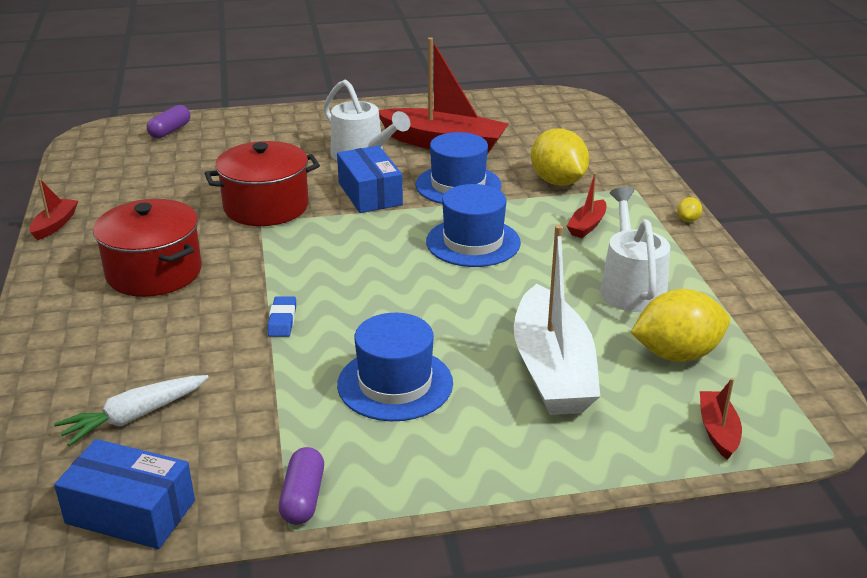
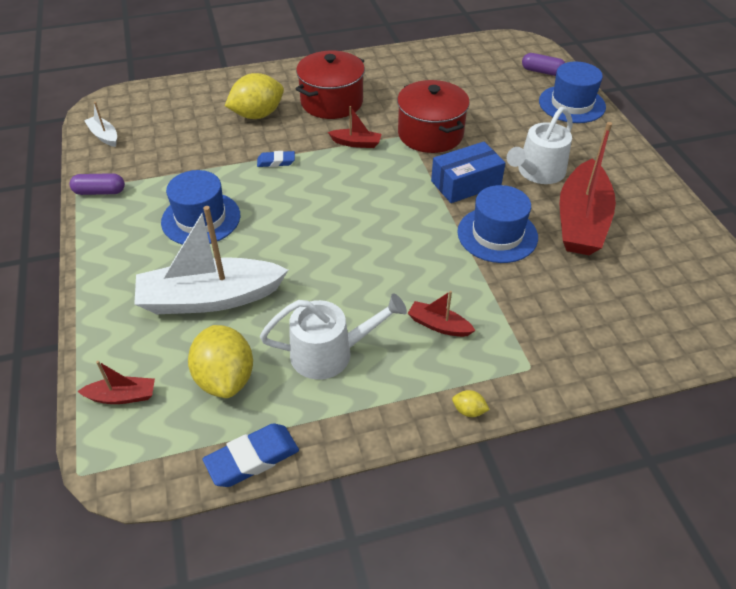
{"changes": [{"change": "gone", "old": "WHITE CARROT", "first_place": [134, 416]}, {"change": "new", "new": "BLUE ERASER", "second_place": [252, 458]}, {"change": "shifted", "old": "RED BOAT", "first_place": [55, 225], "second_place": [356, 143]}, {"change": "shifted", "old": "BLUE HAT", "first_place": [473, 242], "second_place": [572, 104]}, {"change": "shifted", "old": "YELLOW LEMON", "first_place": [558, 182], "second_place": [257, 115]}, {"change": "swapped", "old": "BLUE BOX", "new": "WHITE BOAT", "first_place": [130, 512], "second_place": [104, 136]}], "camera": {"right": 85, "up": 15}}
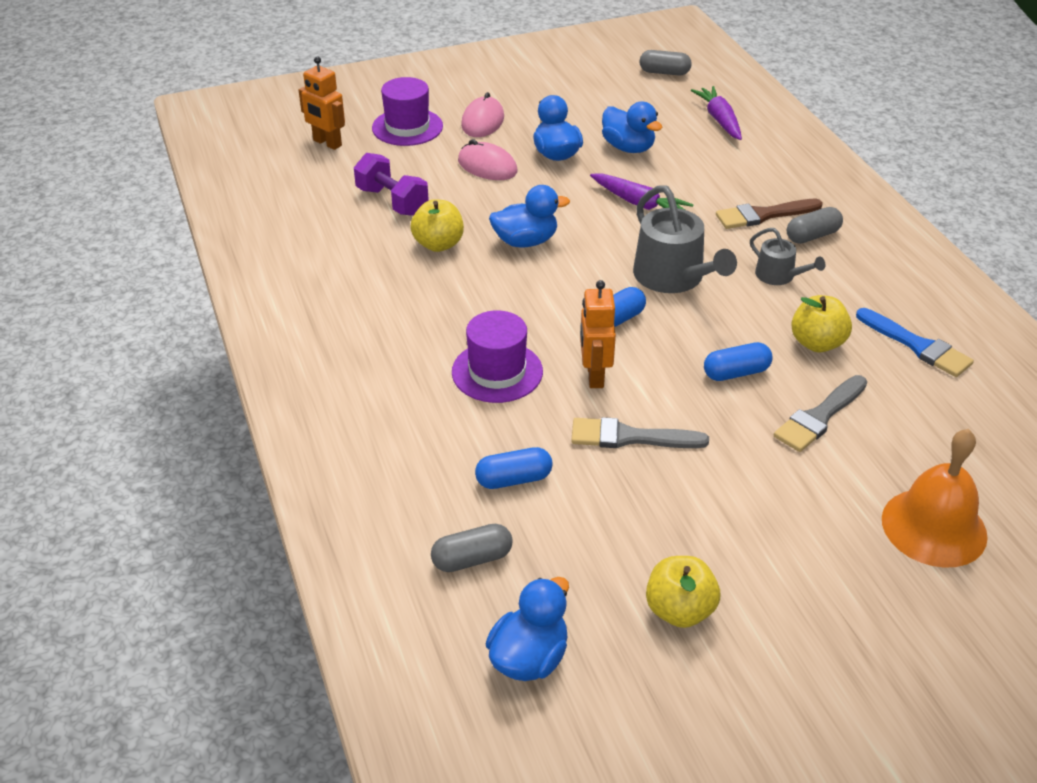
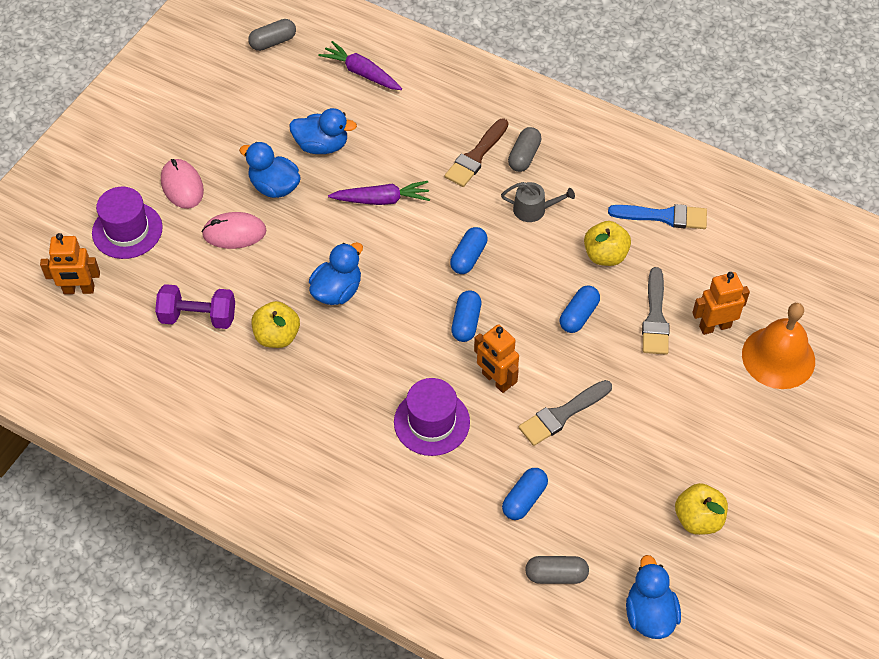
{"changes": [{"change": "new", "new": "ORANGE ROBOT", "second_place": [714, 326]}, {"change": "swapped", "old": "GREY WATERING CAN", "new": "BLUE CAPSULE", "first_place": [673, 277], "second_place": [468, 257]}, {"change": "rotated", "old": "GREY CAPSULE", "first_place": [472, 559], "second_place": [556, 575], "degrees": 60}], "camera": {"right": -40, "up": 15}}
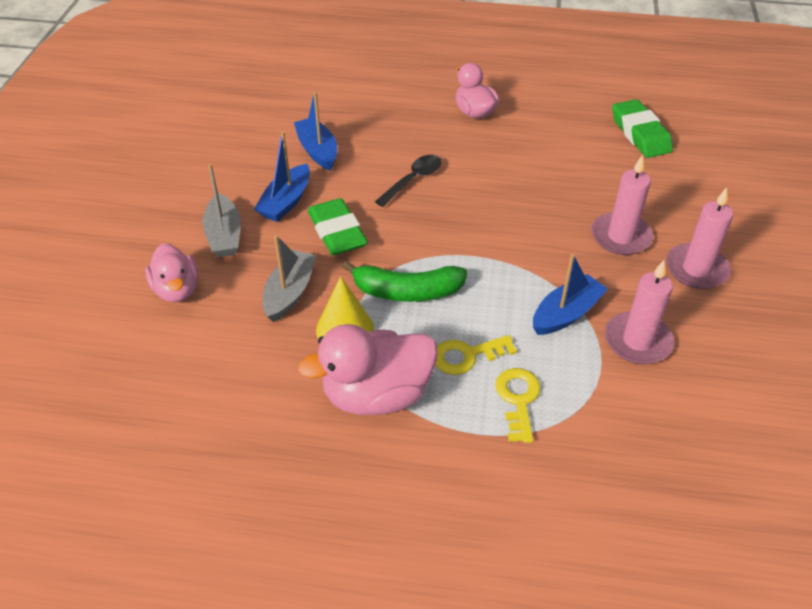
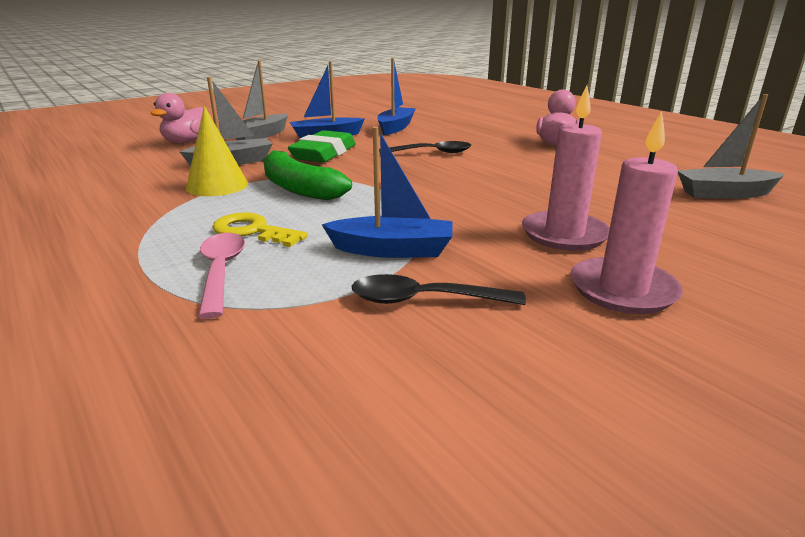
{"changes": [{"change": "gone", "old": "PINK DUCK", "first_place": [377, 395]}, {"change": "swapped", "old": "YELLOW KEY", "new": "PINK SPOON", "first_place": [518, 400], "second_place": [221, 271]}, {"change": "swapped", "old": "PINK CANDLE", "new": "BLACK SPOON", "first_place": [637, 341], "second_place": [424, 300]}, {"change": "swapped", "old": "GREEN ERASER", "new": "GREY BOAT", "first_place": [640, 134], "second_place": [724, 194]}], "camera": {"right": 45, "up": -20}}
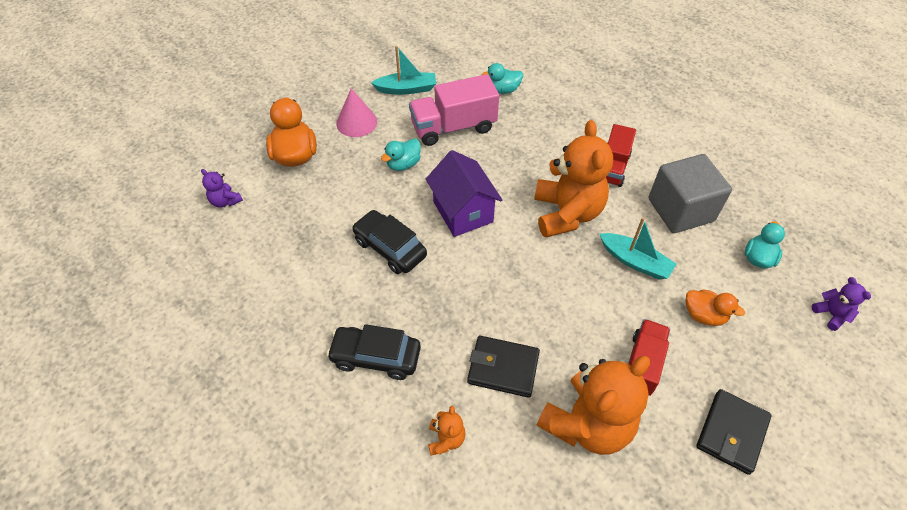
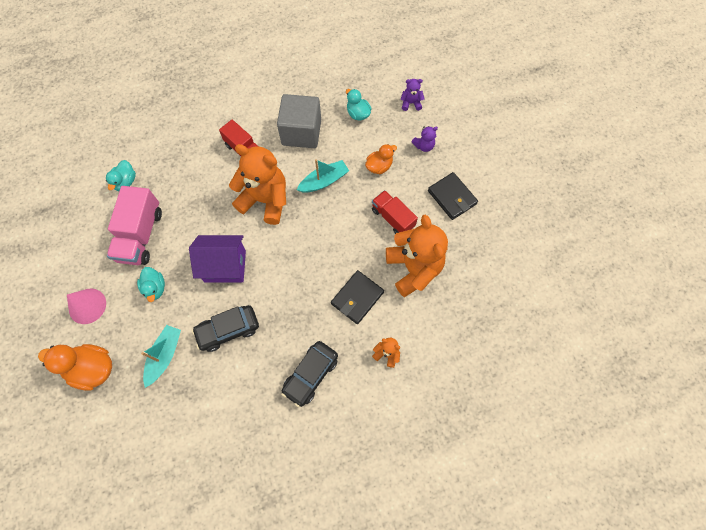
{"changes": [{"change": "shifted", "old": "PURPLE TEDDY BEAR", "first_place": [225, 201], "second_place": [424, 146]}, {"change": "shifted", "old": "TURQUOISE BOAT", "first_place": [406, 89], "second_place": [164, 356]}], "camera": {"right": -65, "up": 15}}
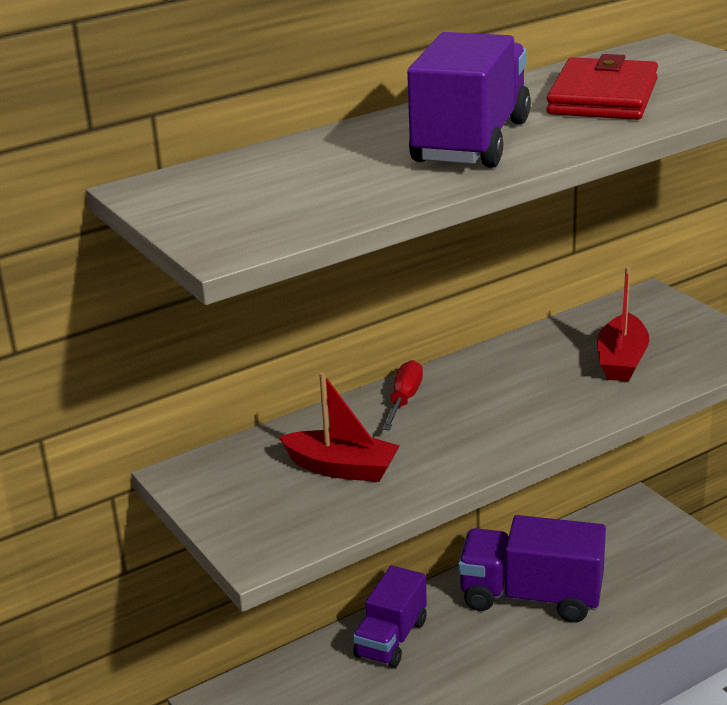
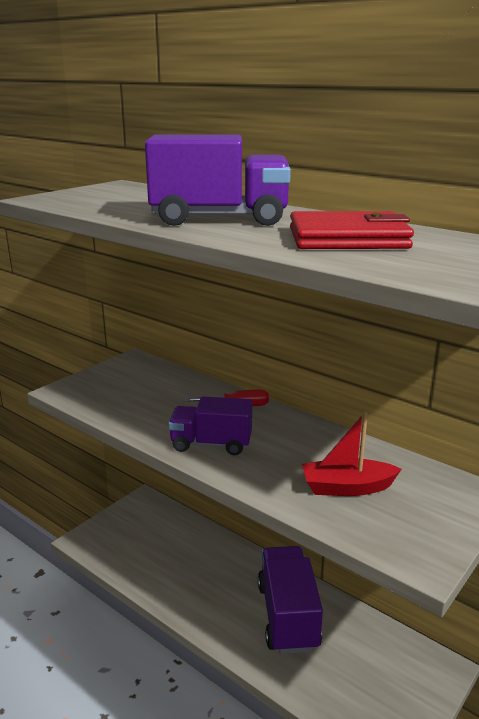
{"changes": [{"change": "gone", "old": "RED BOAT", "first_place": [342, 468]}, {"change": "shifted", "old": "PURPLE TRUCK", "first_place": [391, 639], "second_place": [211, 444]}], "camera": {"right": 70, "up": -5}}
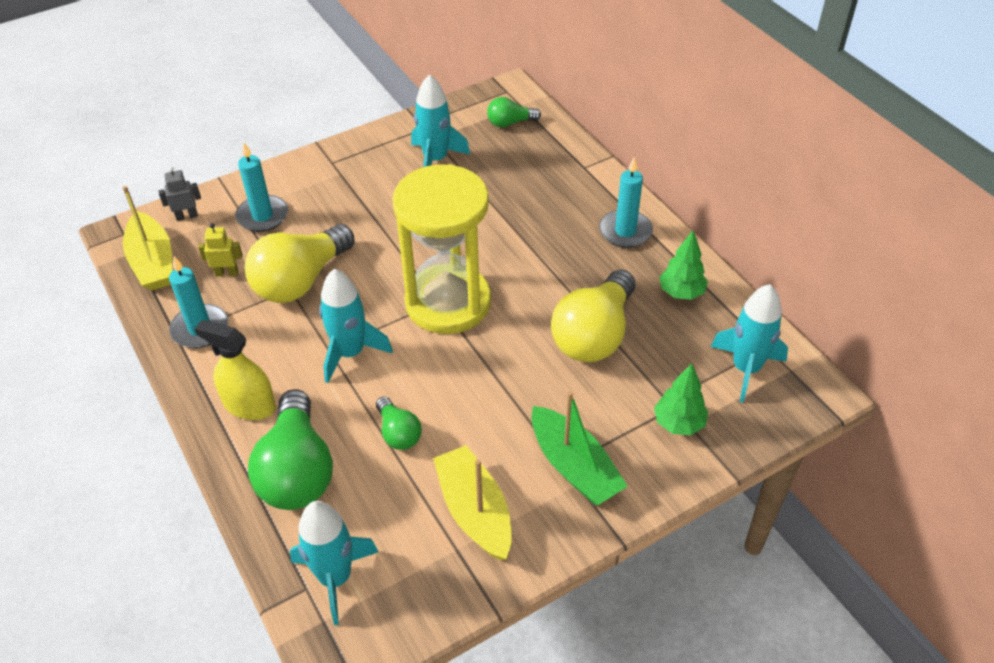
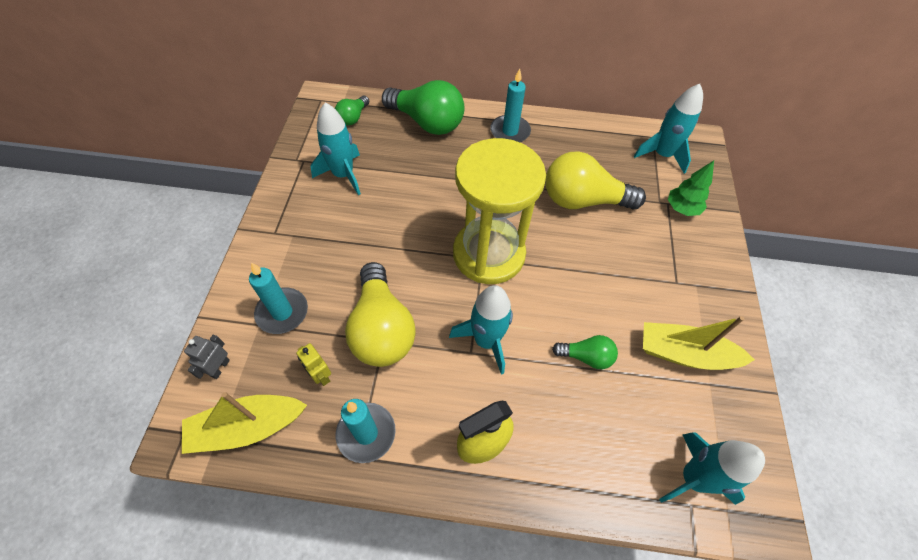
{"changes": [{"change": "gone", "old": "GREEN BOAT", "first_place": [574, 466]}, {"change": "gone", "old": "GREEN TREE", "first_place": [681, 293]}, {"change": "shifted", "old": "GREEN LIGHT BULB", "first_place": [297, 471], "second_place": [427, 122]}, {"change": "rotated", "old": "YELLOW BOAT", "first_place": [153, 262], "second_place": [247, 427], "degrees": 150}, {"change": "rotated", "old": "YELLOW ROBOT", "first_place": [227, 273], "second_place": [321, 375], "degrees": -75}, {"change": "rotated", "old": "YELLOW LIGHT BULB", "first_place": [594, 335], "second_place": [582, 200], "degrees": 120}], "camera": {"right": -55, "up": 10}}
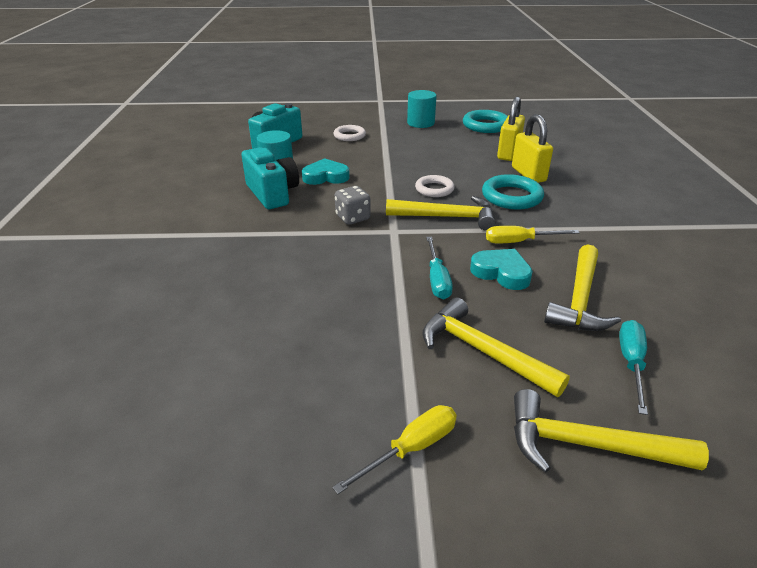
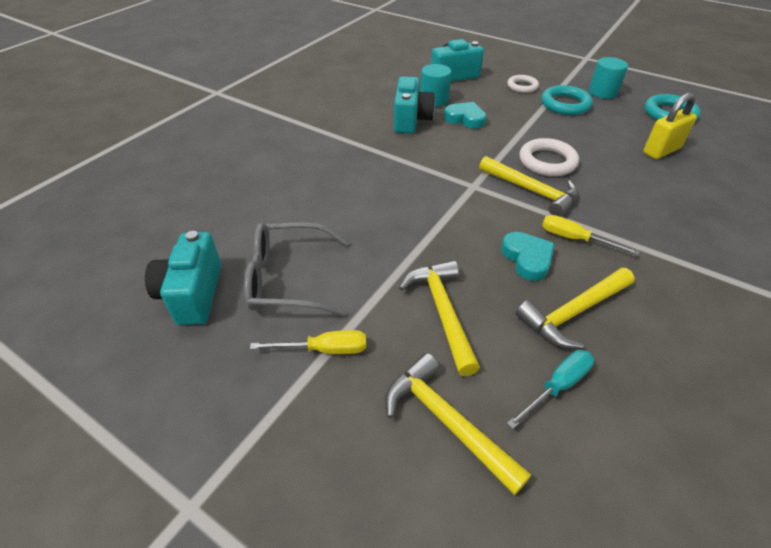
{"changes": [{"change": "gone", "old": "GREY DICE", "first_place": [353, 218]}, {"change": "gone", "old": "TURQUOISE SCREWDRIVER", "first_place": [437, 279]}, {"change": "gone", "old": "YELLOW PADLOCK", "first_place": [528, 174]}, {"change": "new", "new": "TURQUOISE CAMERA", "second_place": [192, 294]}, {"change": "new", "new": "GREY GLASSES", "second_place": [287, 279]}, {"change": "shifted", "old": "TURQUOISE RING", "first_place": [511, 197], "second_place": [565, 104]}, {"change": "scaled", "old": "WHITE RING", "first_place": [434, 189], "second_place": [547, 161], "factor": 1.52}], "camera": {"right": 35, "up": 10}}
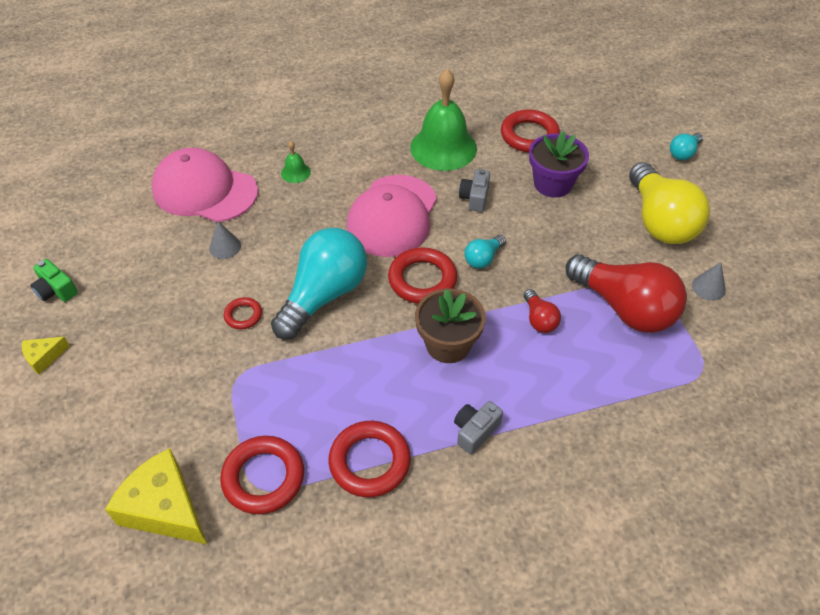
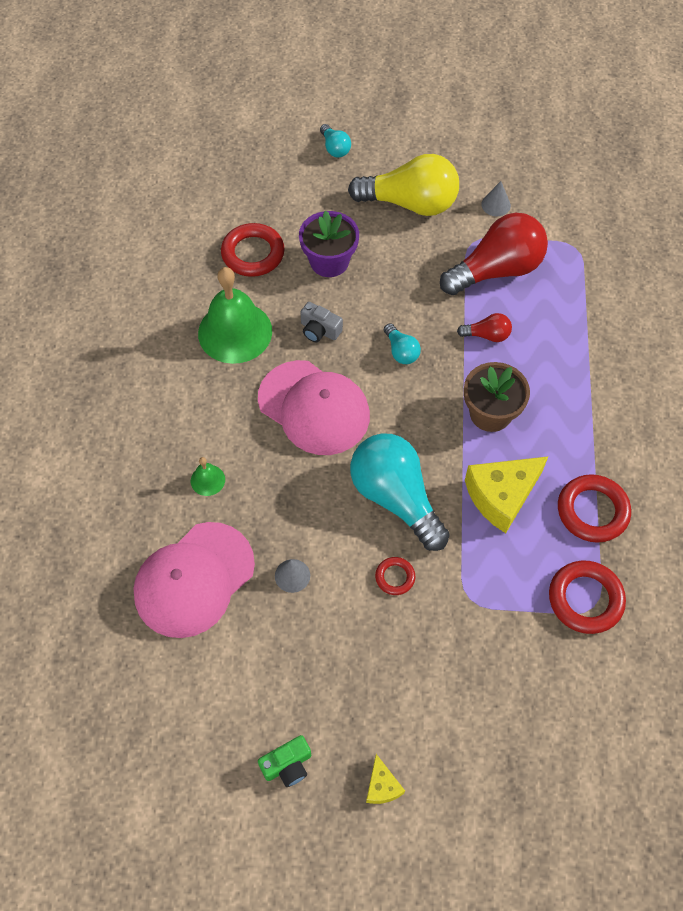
{"changes": [{"change": "gone", "old": "RED RING", "first_place": [422, 279]}, {"change": "gone", "old": "GREY CAMERA", "first_place": [475, 431]}, {"change": "shifted", "old": "YELLOW CHEESE", "first_place": [165, 508], "second_place": [501, 496]}], "camera": {"right": -70, "up": 10}}
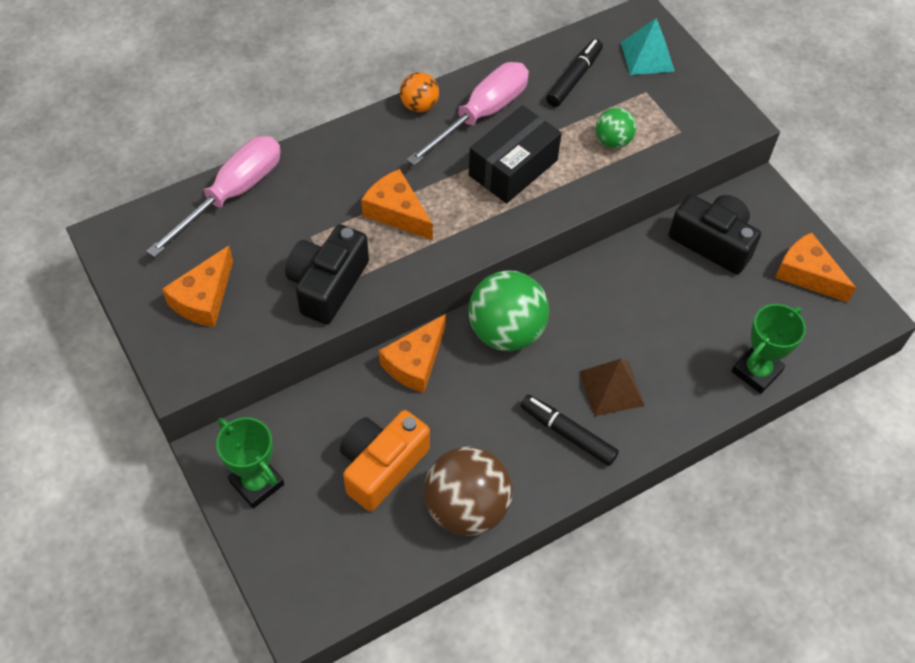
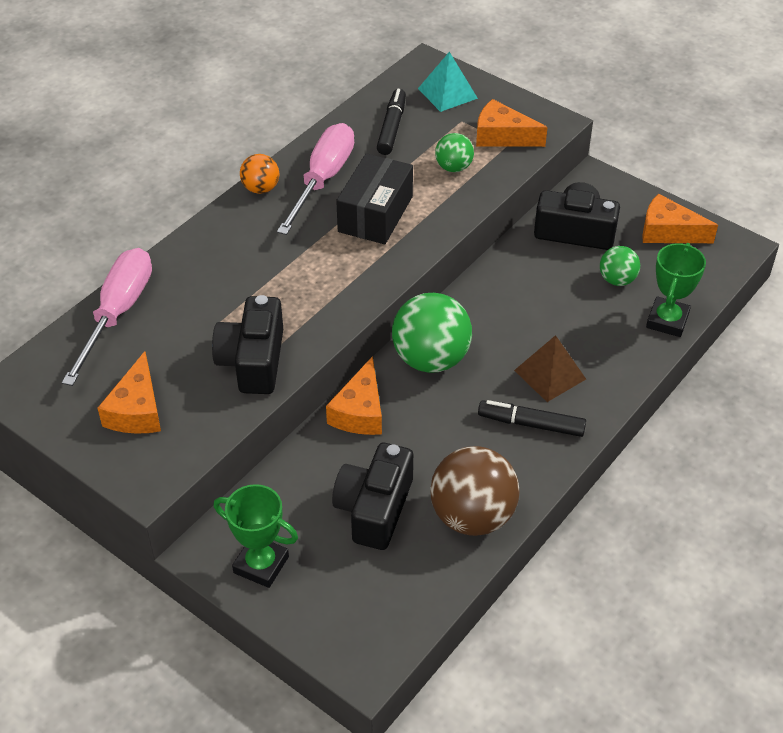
{"changes": [{"change": "new", "new": "GREEN BALL", "second_place": [617, 280]}, {"change": "shifted", "old": "ORANGE CHEESE", "first_place": [396, 212], "second_place": [502, 136]}, {"change": "repainted", "old": "ORANGE CAMERA", "new": "BLACK CAMERA", "first_place": [381, 466], "second_place": [374, 508]}], "camera": {"right": -20, "up": -10}}
